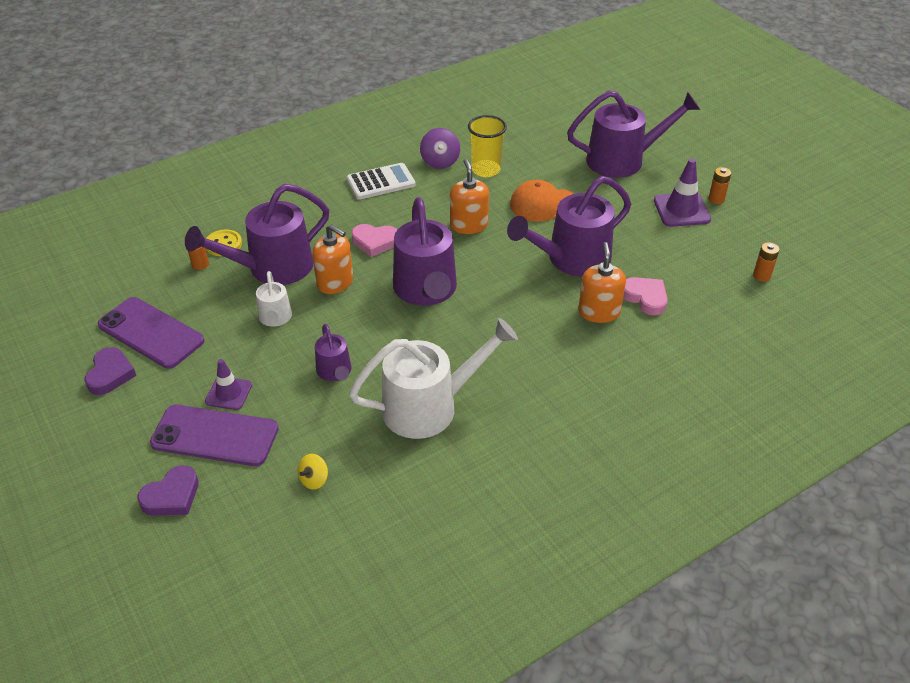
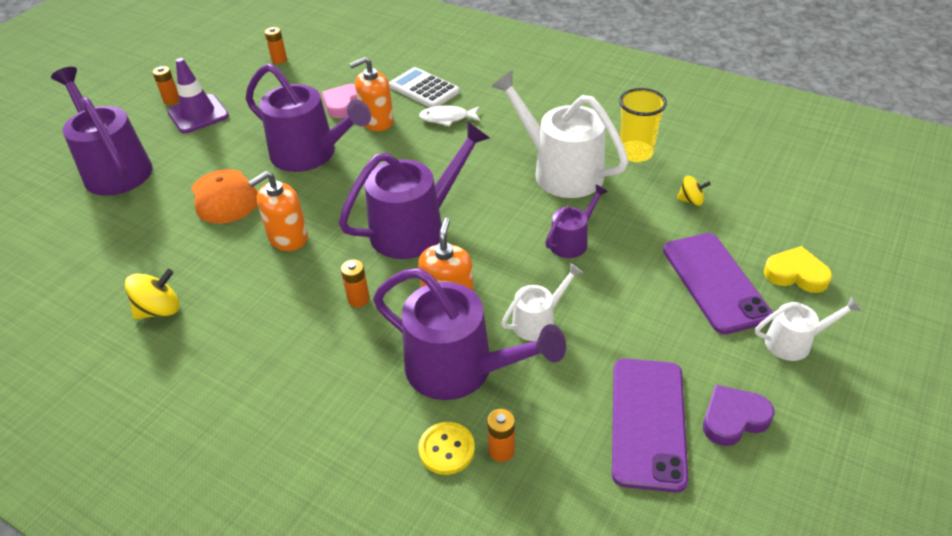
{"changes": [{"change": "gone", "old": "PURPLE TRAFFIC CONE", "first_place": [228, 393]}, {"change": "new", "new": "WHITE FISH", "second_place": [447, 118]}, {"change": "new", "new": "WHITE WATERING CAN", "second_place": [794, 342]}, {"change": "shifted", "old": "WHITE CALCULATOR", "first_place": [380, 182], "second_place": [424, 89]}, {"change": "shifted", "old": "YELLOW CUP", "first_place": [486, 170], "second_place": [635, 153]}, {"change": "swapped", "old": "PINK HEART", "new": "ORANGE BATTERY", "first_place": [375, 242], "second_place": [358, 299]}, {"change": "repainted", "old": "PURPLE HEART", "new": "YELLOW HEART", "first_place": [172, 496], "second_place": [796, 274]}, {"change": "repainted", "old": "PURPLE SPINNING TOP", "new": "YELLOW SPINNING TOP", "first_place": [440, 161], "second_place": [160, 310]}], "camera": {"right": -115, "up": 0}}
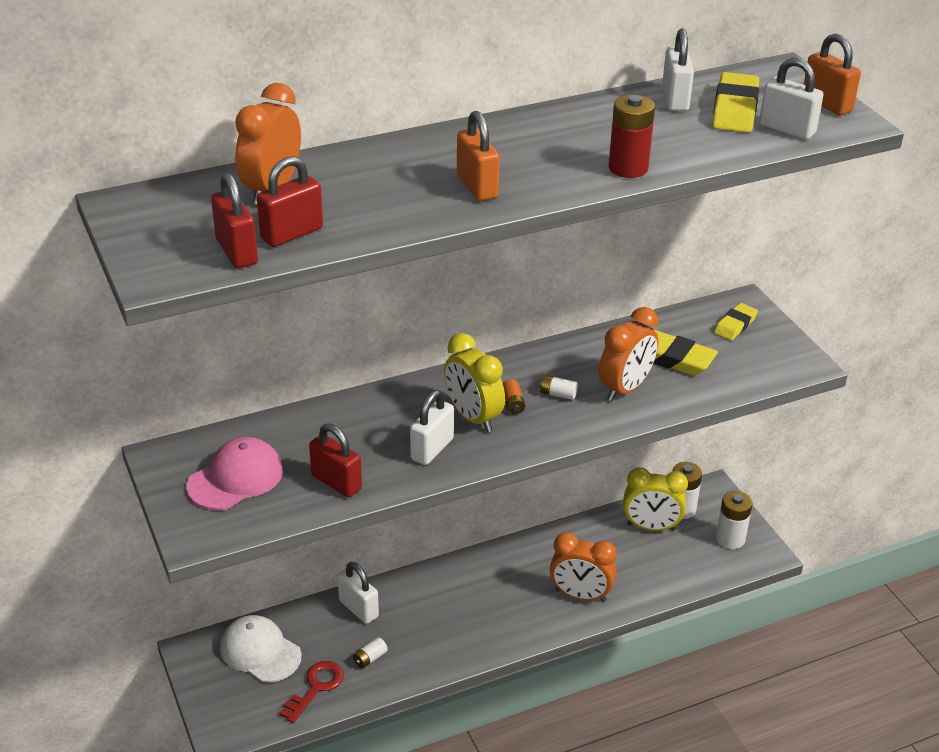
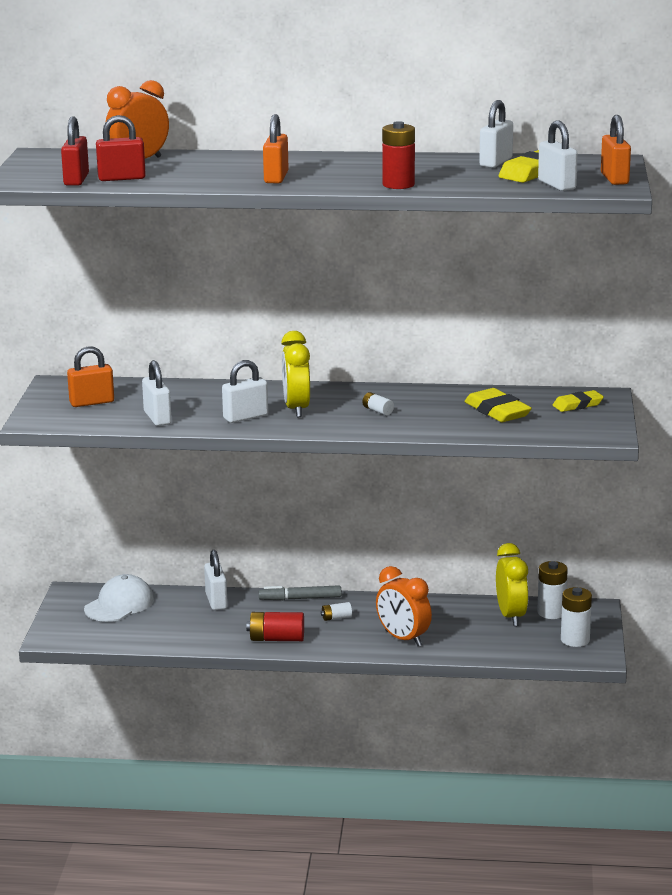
{"changes": [{"change": "gone", "old": "RED KEY", "first_place": [316, 687]}, {"change": "gone", "old": "ORANGE BATTERY", "first_place": [512, 404]}, {"change": "gone", "old": "ORANGE CLOCK", "first_place": [625, 388]}, {"change": "new", "new": "RED BATTERY", "second_place": [276, 639]}, {"change": "new", "new": "GREY MARKER", "second_place": [300, 598]}, {"change": "shifted", "old": "WHITE BATTERY", "first_place": [370, 658], "second_place": [336, 618]}, {"change": "swapped", "old": "PINK CAP", "new": "ORANGE PADLOCK", "first_place": [235, 478], "second_place": [92, 402]}, {"change": "repainted", "old": "RED PADLOCK", "new": "WHITE PADLOCK", "first_place": [336, 482], "second_place": [157, 418]}, {"change": "rotated", "old": "WHITE CAP", "first_place": [260, 651], "second_place": [119, 604], "degrees": 60}, {"change": "rotated", "old": "YELLOW CLOCK", "first_place": [651, 527], "second_place": [511, 616], "degrees": -135}], "camera": {"right": 30, "up": -15}}
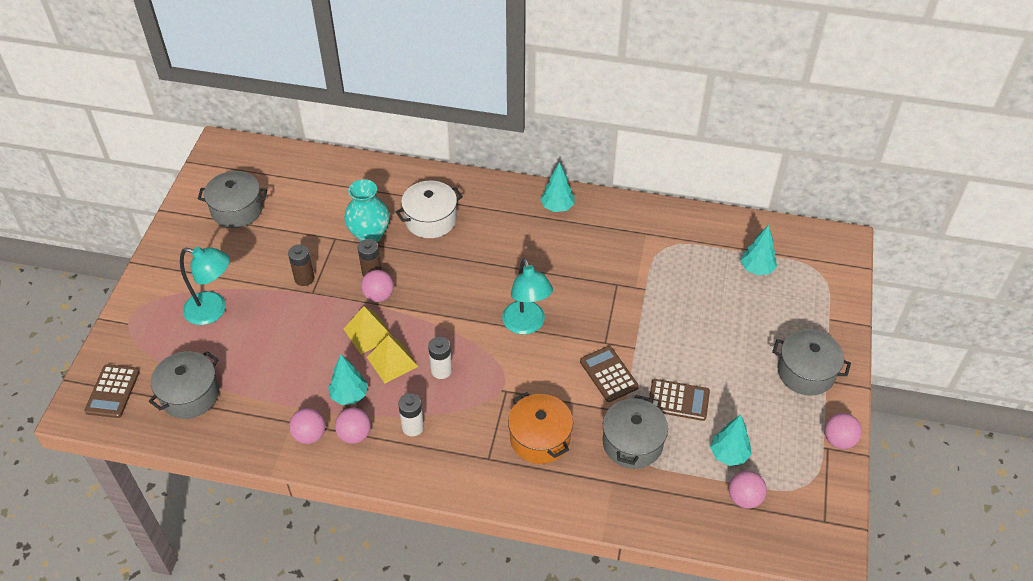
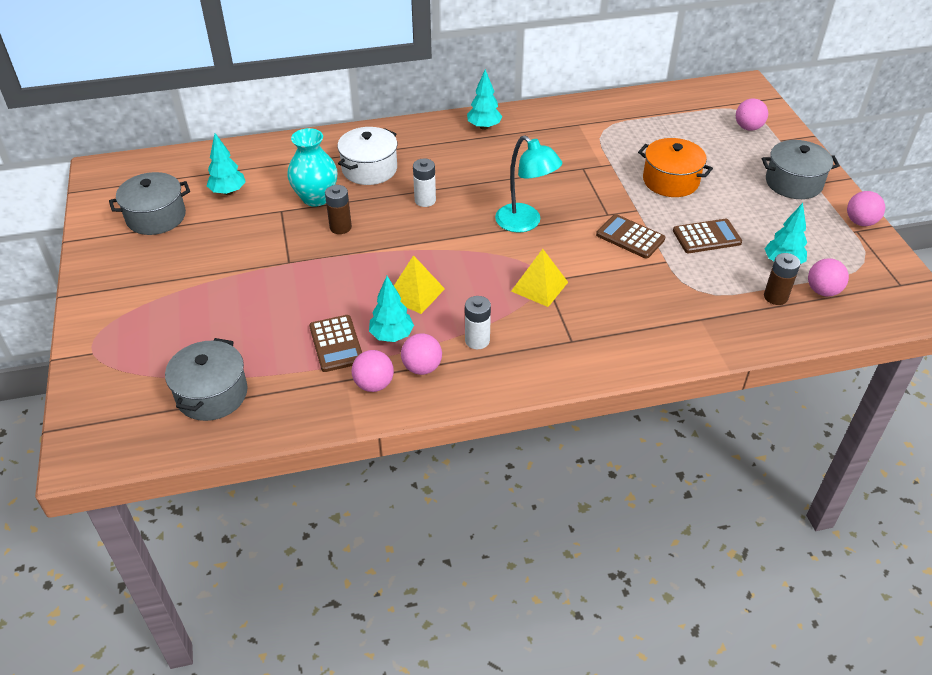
{"changes": [{"change": "gone", "old": "TURQUOISE LAMP", "first_place": [213, 310]}, {"change": "gone", "old": "GREY POT", "first_place": [632, 443]}, {"change": "shifted", "old": "BROWN CALCULATOR", "first_place": [112, 391], "second_place": [336, 344]}, {"change": "shifted", "old": "BROWN BATTERY", "first_place": [304, 278], "second_place": [775, 297]}, {"change": "shifted", "old": "YELLOW PYRAMID", "first_place": [368, 333], "second_place": [539, 286]}, {"change": "shifted", "old": "PINK BALL", "first_place": [379, 295], "second_place": [748, 127]}, {"change": "shifted", "old": "WHITE BATTERY", "first_place": [441, 370], "second_place": [425, 200]}, {"change": "shifted", "old": "ORANGE POT", "first_place": [540, 438], "second_place": [670, 181]}, {"change": "shifted", "old": "TURQUOISE TREE", "first_place": [756, 269], "second_place": [228, 192]}], "camera": {"right": -25, "up": -5}}
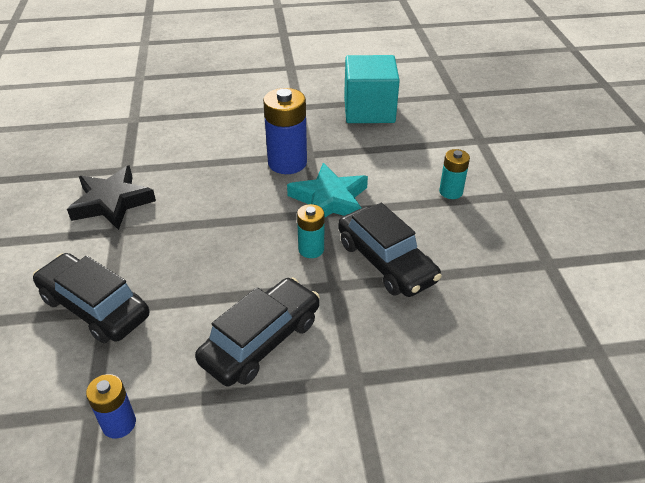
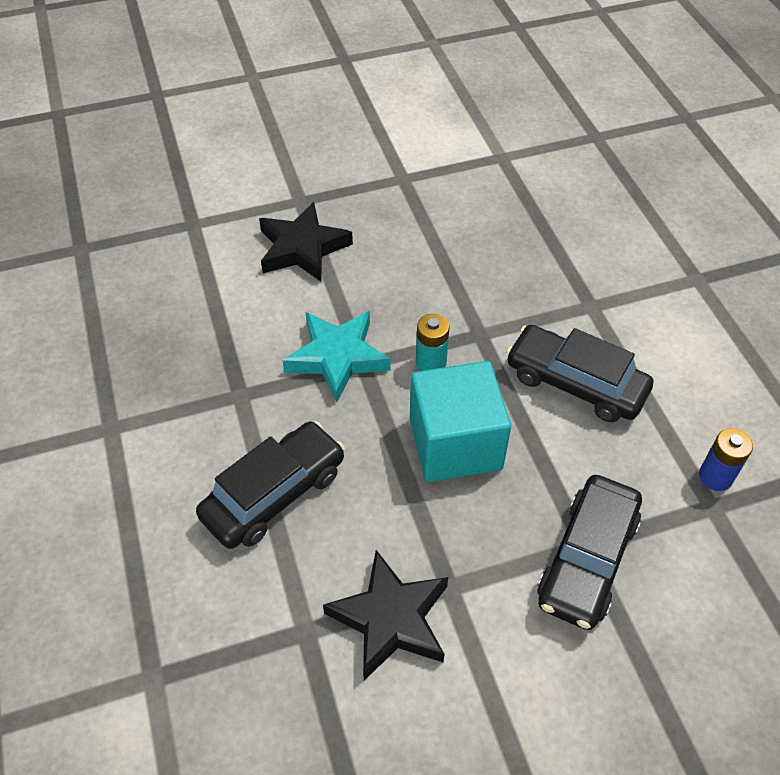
{"changes": [{"change": "gone", "old": "BLUE BATTERY", "first_place": [287, 163]}, {"change": "shifted", "old": "BLACK CAR", "first_place": [386, 261], "second_place": [274, 494]}, {"change": "shifted", "old": "TURQUOISE CUBE", "first_place": [369, 110], "second_place": [455, 443]}, {"change": "swapped", "old": "TURQUOISE BATTERY", "new": "BLACK STAR", "first_place": [451, 192], "second_place": [302, 248]}], "camera": {"right": -100, "up": 10}}
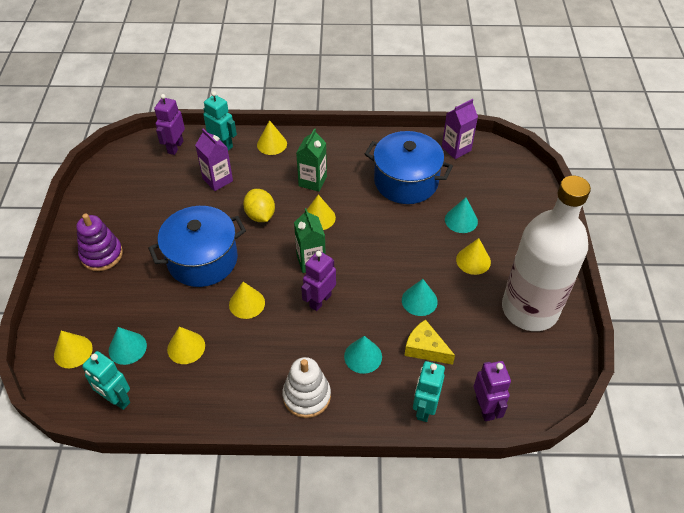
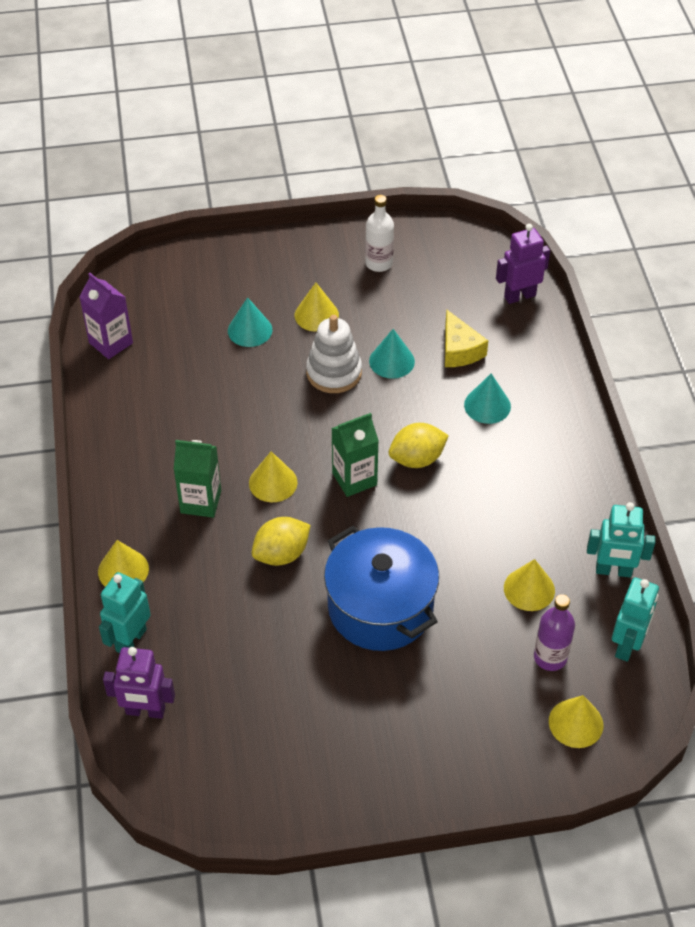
{"changes": [{"change": "gone", "old": "PURPLE STACKING TOY", "first_place": [101, 255]}, {"change": "gone", "old": "PURPLE CARTON", "first_place": [217, 180]}, {"change": "gone", "old": "YELLOW CONE", "first_place": [247, 303]}, {"change": "gone", "old": "BLUE POT", "first_place": [406, 181]}, {"change": "shifted", "old": "WHITE STACKING TOY", "first_place": [306, 396], "second_place": [334, 372]}, {"change": "shifted", "old": "TURQUOISE ROBOT", "first_place": [424, 408], "second_place": [613, 571]}, {"change": "swapped", "old": "TURQUOISE CONE", "new": "PURPLE BOTTLE", "first_place": [127, 348], "second_place": [550, 657]}, {"change": "swapped", "old": "PURPLE ROBOT", "new": "YELLOW LEMON", "first_place": [320, 300], "second_place": [417, 459]}, {"change": "rotated", "old": "YELLOW CHEESE", "first_place": [425, 348], "second_place": [459, 350], "degrees": -45}, {"change": "scaled", "old": "WHITE BOTTLE", "first_place": [529, 309], "second_place": [379, 263], "factor": 0.4}], "camera": {"right": -100, "up": 0}}
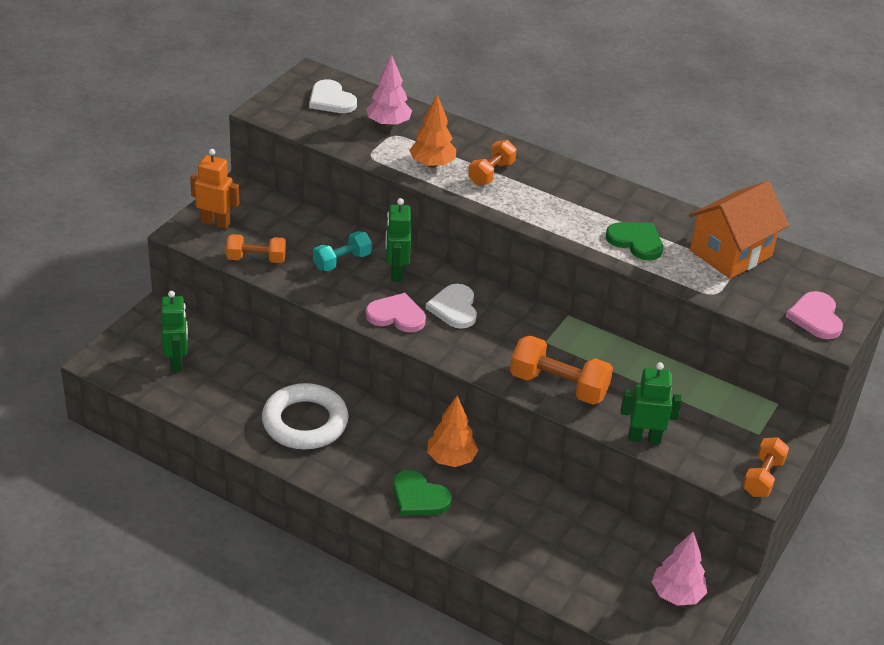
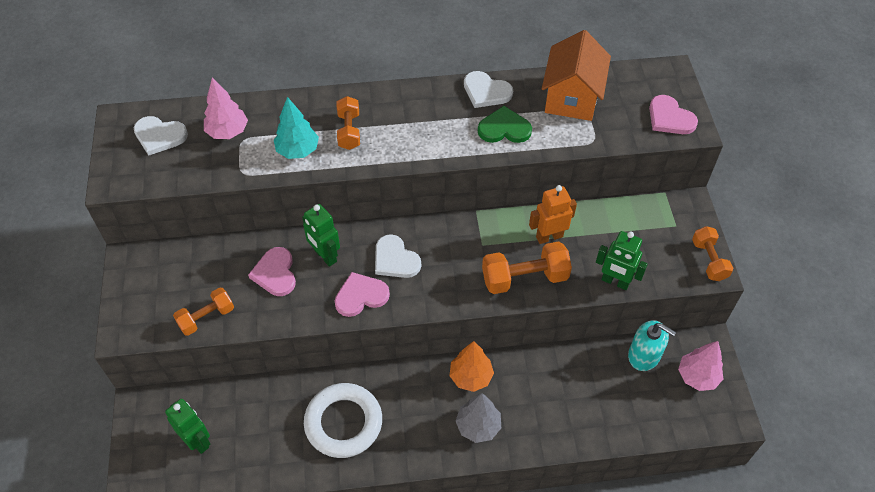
{"changes": [{"change": "new", "new": "WHITE HEART", "second_place": [486, 91]}, {"change": "new", "new": "TURQUOISE SOAP DISPENSER", "second_place": [644, 355]}, {"change": "shifted", "old": "ORANGE ROBOT", "first_place": [215, 223], "second_place": [549, 236]}, {"change": "swapped", "old": "TURQUOISE DUMBBELL", "new": "PINK HEART", "first_place": [342, 261], "second_place": [275, 273]}, {"change": "swapped", "old": "GREEN HEART", "new": "GREY TREE", "first_place": [418, 497], "second_place": [478, 426]}, {"change": "repainted", "old": "ORANGE TREE", "new": "TURQUOISE TREE", "first_place": [432, 164], "second_place": [298, 151]}, {"change": "rotated", "old": "GREEN ROBOT", "first_place": [644, 438], "second_place": [615, 282], "degrees": -120}], "camera": {"right": -35, "up": 15}}
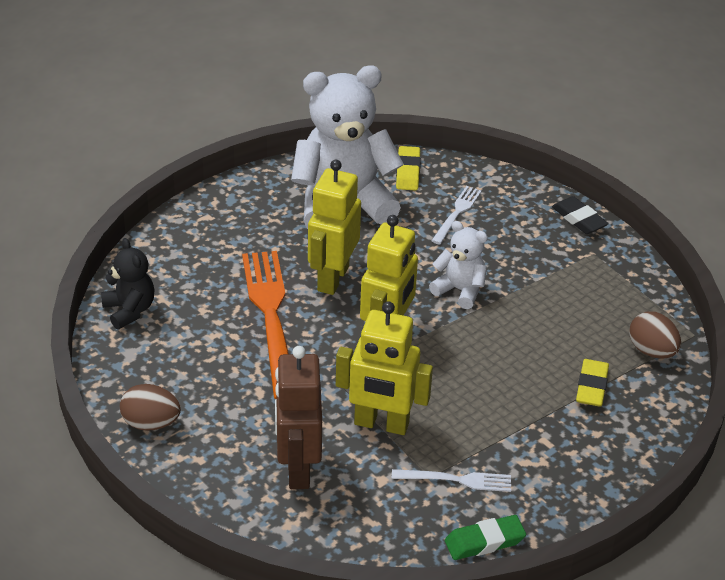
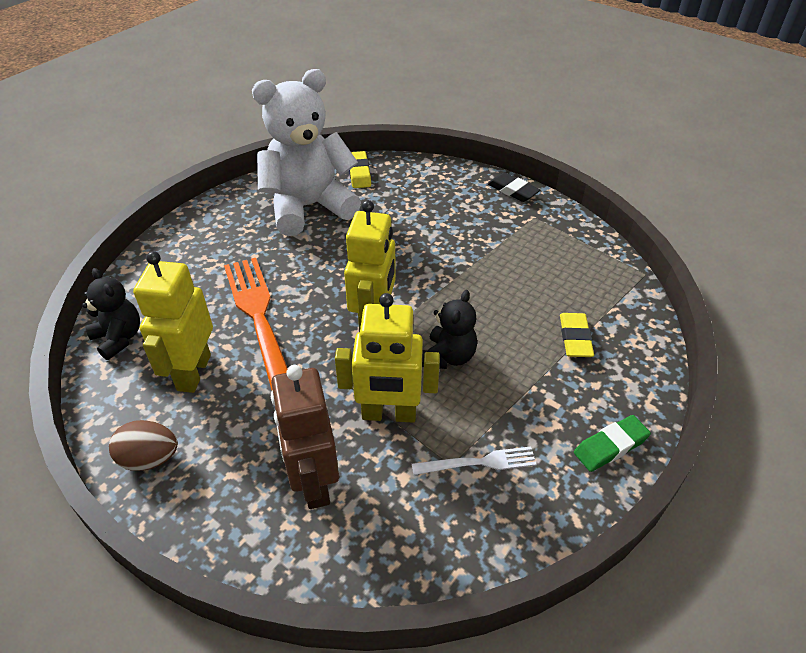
{"changes": [{"change": "gone", "old": "WHITE TEDDY BEAR", "first_place": [460, 290]}, {"change": "gone", "old": "WHITE FORK", "first_place": [457, 213]}, {"change": "gone", "old": "BROWN EGG", "first_place": [651, 351]}, {"change": "new", "new": "BLACK TEDDY BEAR", "second_place": [448, 357]}, {"change": "shifted", "old": "YELLOW ROBOT", "first_place": [332, 278], "second_place": [193, 372]}, {"change": "shifted", "old": "GREEN ERASER", "first_place": [484, 541], "second_place": [610, 446]}], "camera": {"right": -10, "up": 5}}
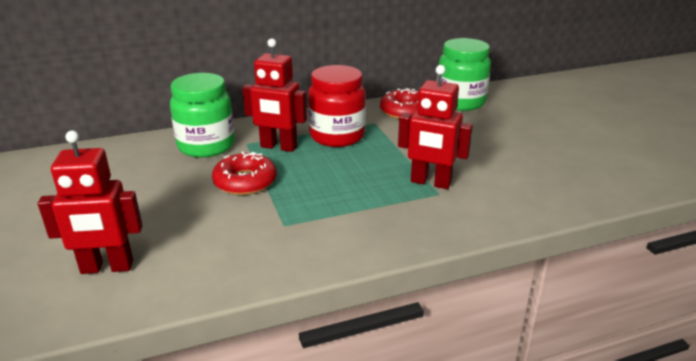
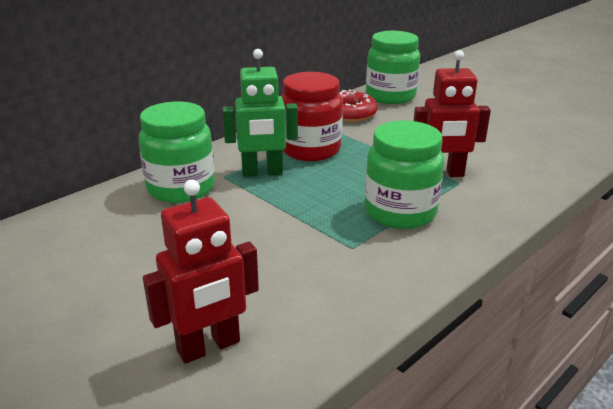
{"changes": [{"change": "gone", "old": "RED DONUT", "first_place": [245, 181]}, {"change": "new", "new": "GREEN JAR", "second_place": [400, 212]}, {"change": "repainted", "old": "RED ROBOT", "new": "GREEN ROBOT", "first_place": [278, 147], "second_place": [262, 173]}], "camera": {"right": -25, "up": 0}}
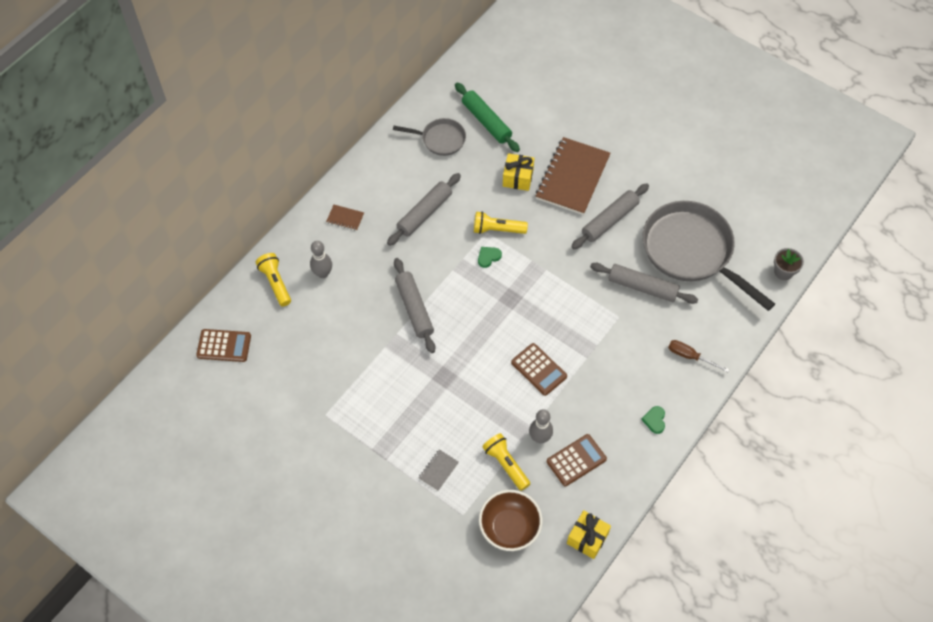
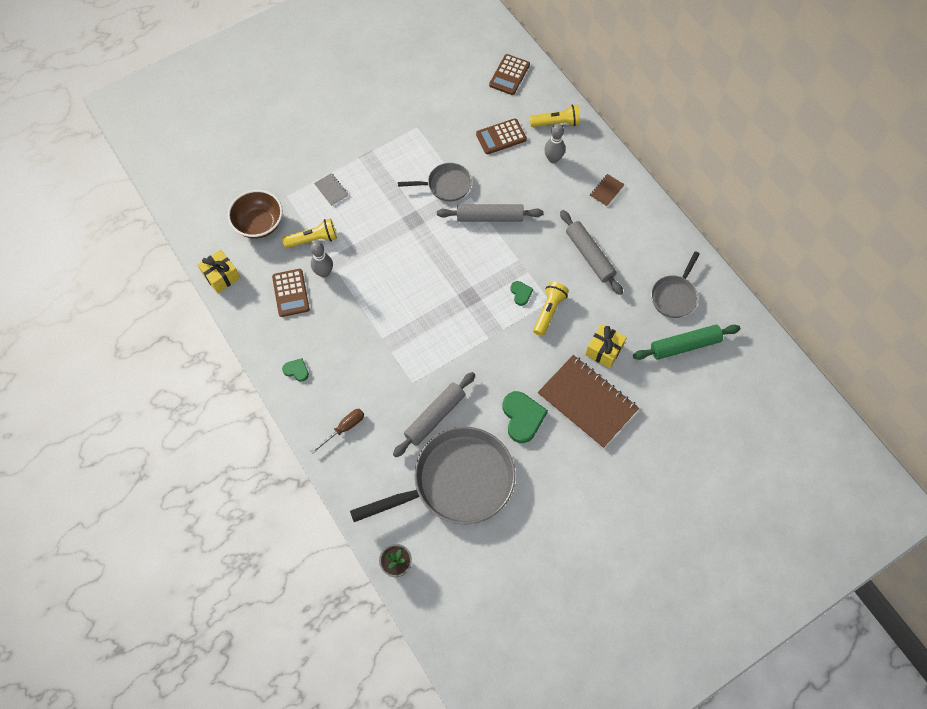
{"changes": [{"change": "new", "new": "GREY PAN", "second_place": [446, 185]}, {"change": "shifted", "old": "BROWN CALCULATOR", "first_place": [539, 369], "second_place": [501, 137]}, {"change": "swapped", "old": "GREY ROLLING PIN", "new": "GREEN HEART", "first_place": [610, 220], "second_place": [522, 417]}], "camera": {"right": 110, "up": 5}}
